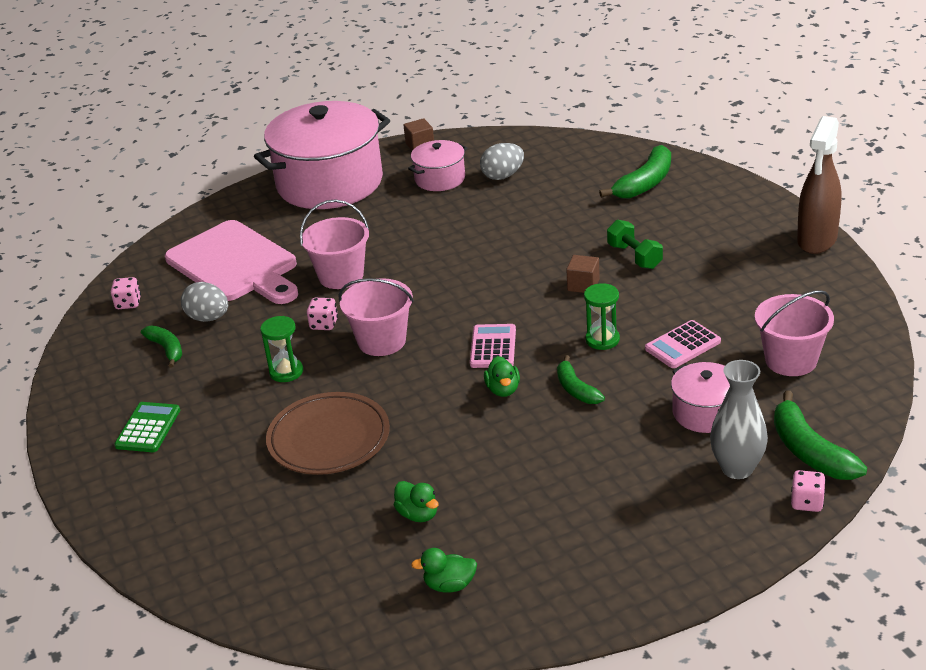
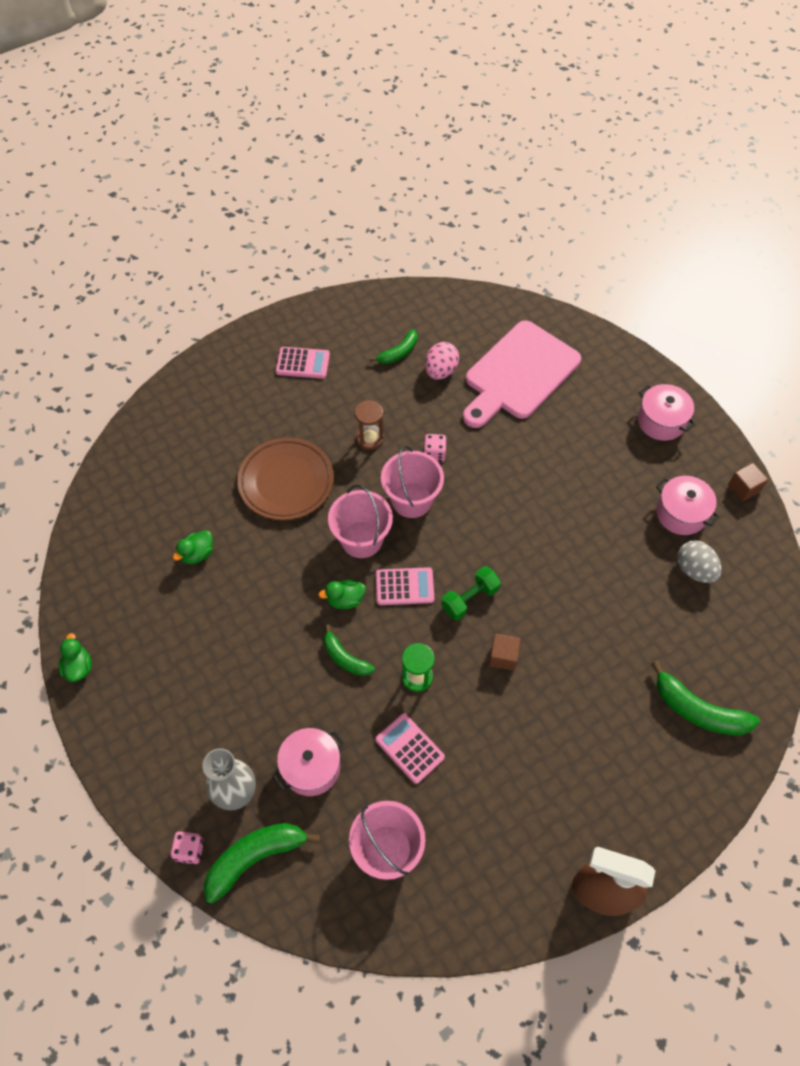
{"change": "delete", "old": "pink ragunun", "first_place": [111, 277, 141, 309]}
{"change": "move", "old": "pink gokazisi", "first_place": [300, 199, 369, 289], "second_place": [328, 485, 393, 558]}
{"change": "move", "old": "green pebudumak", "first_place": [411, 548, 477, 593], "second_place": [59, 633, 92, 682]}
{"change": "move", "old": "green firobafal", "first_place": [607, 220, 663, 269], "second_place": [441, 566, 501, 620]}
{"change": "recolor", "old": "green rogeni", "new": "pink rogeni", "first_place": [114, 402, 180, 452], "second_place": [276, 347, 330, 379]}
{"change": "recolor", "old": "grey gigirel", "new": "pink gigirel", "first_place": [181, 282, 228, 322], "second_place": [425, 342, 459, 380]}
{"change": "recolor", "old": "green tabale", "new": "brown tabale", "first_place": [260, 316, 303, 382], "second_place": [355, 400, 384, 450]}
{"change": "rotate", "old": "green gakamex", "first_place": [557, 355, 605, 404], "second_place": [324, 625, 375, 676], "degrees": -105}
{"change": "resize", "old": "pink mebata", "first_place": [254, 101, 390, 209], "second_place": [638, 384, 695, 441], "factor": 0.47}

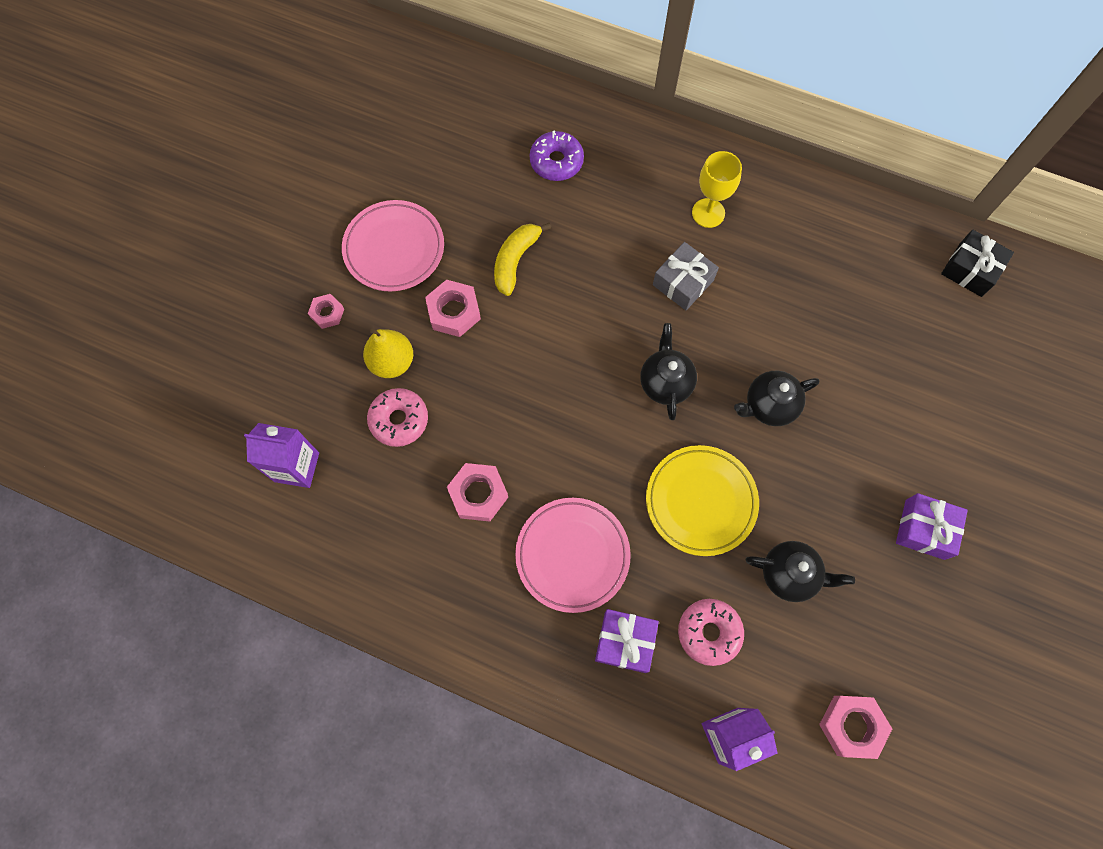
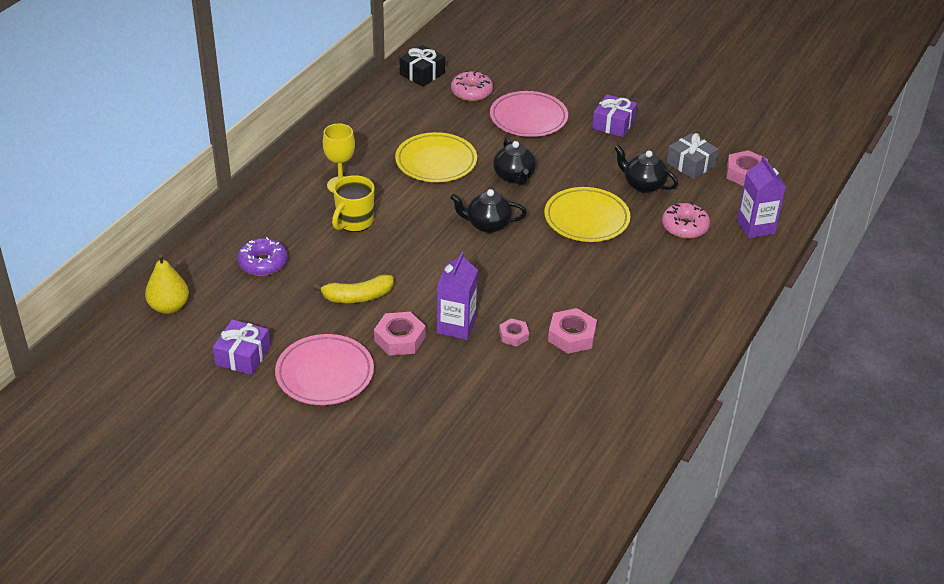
{"change": "insert", "new": "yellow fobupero", "second_place": [332, 175, 375, 232]}
{"change": "insert", "new": "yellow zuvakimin", "second_place": [395, 132, 477, 182]}
{"change": "move", "old": "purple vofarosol", "first_place": [244, 423, 319, 488], "second_place": [437, 252, 478, 340]}
{"change": "move", "old": "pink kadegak", "first_place": [308, 294, 344, 329], "second_place": [499, 318, 529, 346]}
{"change": "move", "old": "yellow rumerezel", "first_place": [363, 328, 413, 378], "second_place": [145, 254, 189, 314]}
{"change": "move", "old": "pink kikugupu", "first_place": [367, 388, 428, 447], "second_place": [451, 71, 493, 101]}
{"change": "move", "old": "pink zuvakimin", "first_place": [515, 498, 631, 613], "second_place": [490, 91, 568, 137]}
{"change": "move", "old": "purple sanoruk", "first_place": [595, 609, 659, 673], "second_place": [213, 319, 270, 375]}
{"change": "move", "old": "grey sanoruk", "first_place": [653, 242, 719, 310], "second_place": [667, 133, 719, 179]}
{"change": "rotate", "old": "yellow gakamex", "first_place": [494, 223, 551, 296], "second_place": [313, 274, 393, 303], "degrees": -45}
{"change": "rotate", "old": "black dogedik", "first_place": [746, 541, 855, 602], "second_place": [615, 145, 678, 193], "degrees": -75}

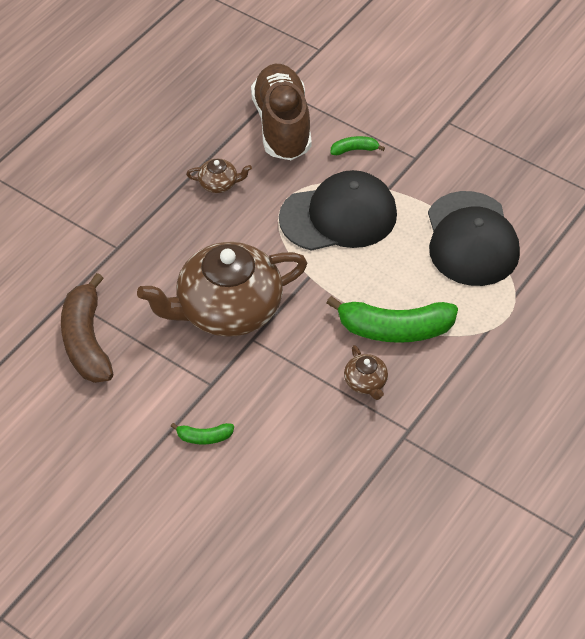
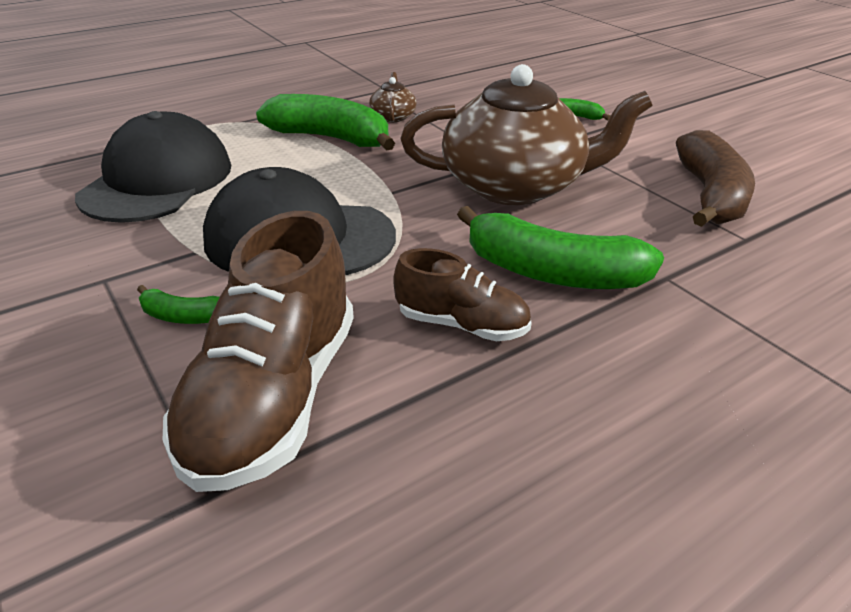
{"change": "insert", "new": "green gakamex", "second_place": [457, 206, 664, 289]}
{"change": "replace", "old": "brown dogedik", "new": "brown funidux", "first_place": [186, 159, 252, 193], "second_place": [393, 248, 531, 341]}

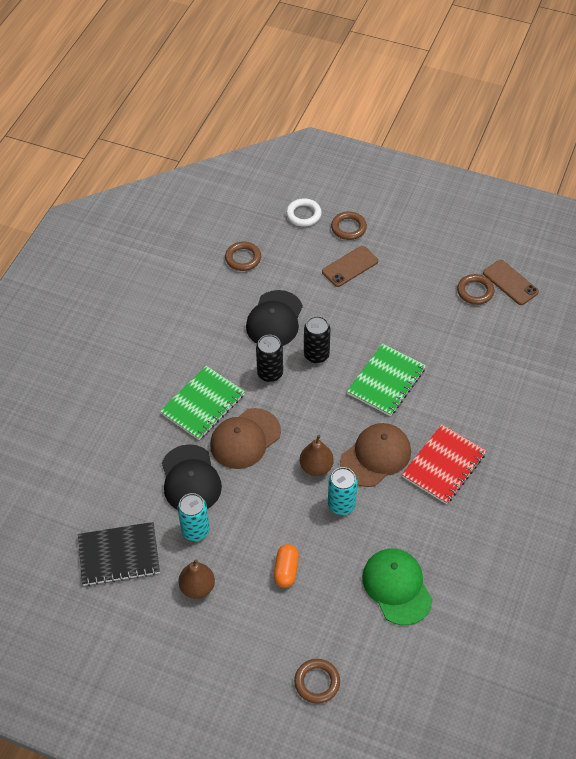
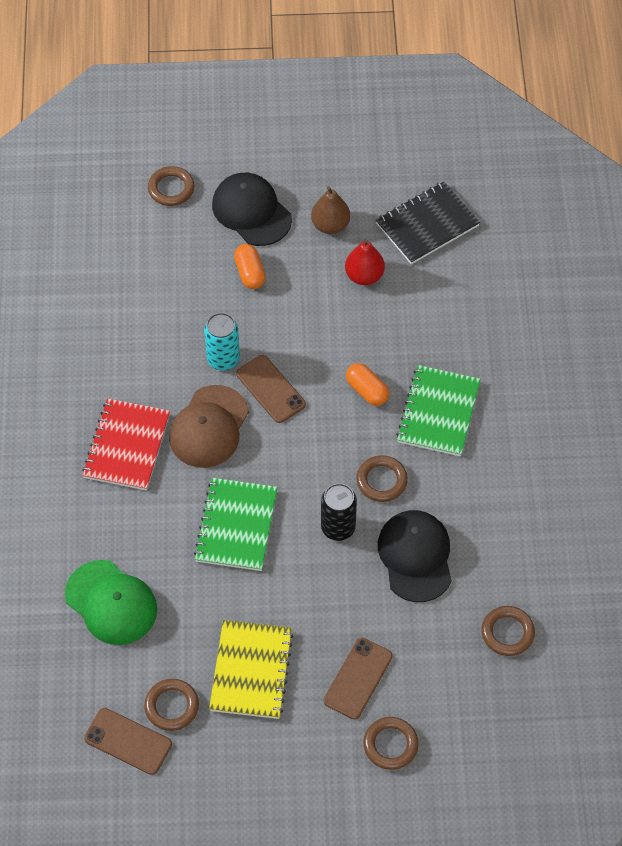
{"change": "delete", "old": "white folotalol", "first_place": [286, 198, 322, 227]}
{"change": "insert", "new": "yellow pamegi", "second_place": [209, 620, 294, 719]}
{"change": "move", "old": "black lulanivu", "first_place": [162, 444, 222, 510], "second_place": [212, 173, 292, 246]}
{"change": "move", "old": "green lulanivu", "first_place": [362, 549, 433, 625], "second_place": [65, 560, 157, 645]}
{"change": "replace", "old": "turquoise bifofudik", "new": "red rumerezel", "first_place": [177, 493, 210, 541], "second_place": [345, 239, 385, 285]}
{"change": "replace", "old": "brown lulanivu", "new": "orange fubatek", "first_place": [210, 408, 281, 469], "second_place": [346, 363, 389, 406]}
{"change": "replace", "old": "black bifofudik", "new": "brown folotalol", "first_place": [256, 335, 283, 382], "second_place": [356, 455, 408, 502]}
{"change": "replace", "old": "brown rumerezel", "new": "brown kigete", "first_place": [300, 435, 334, 476], "second_place": [236, 355, 306, 423]}

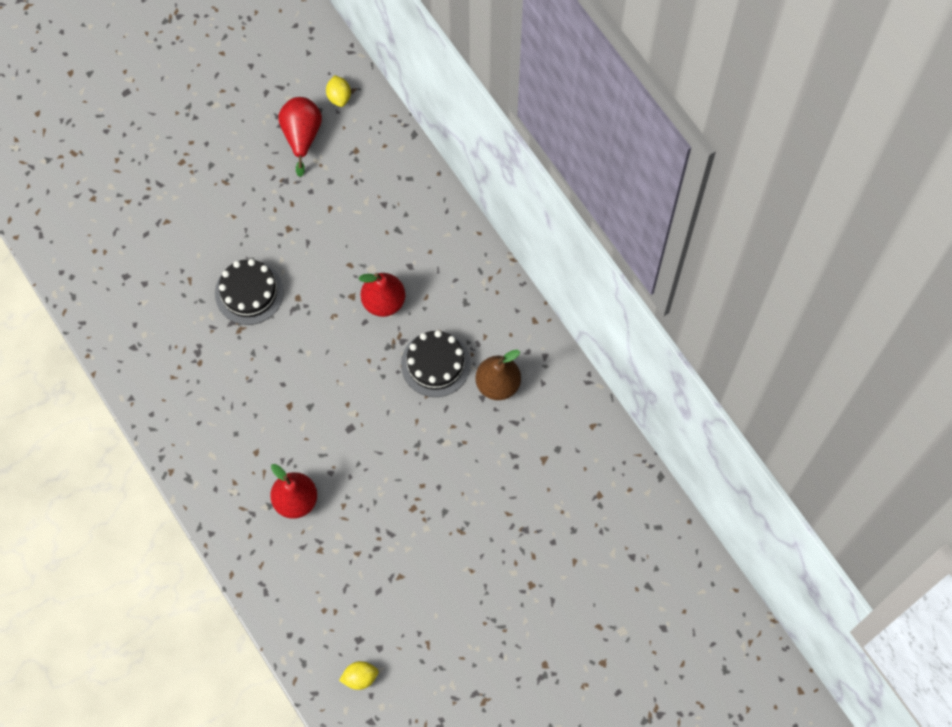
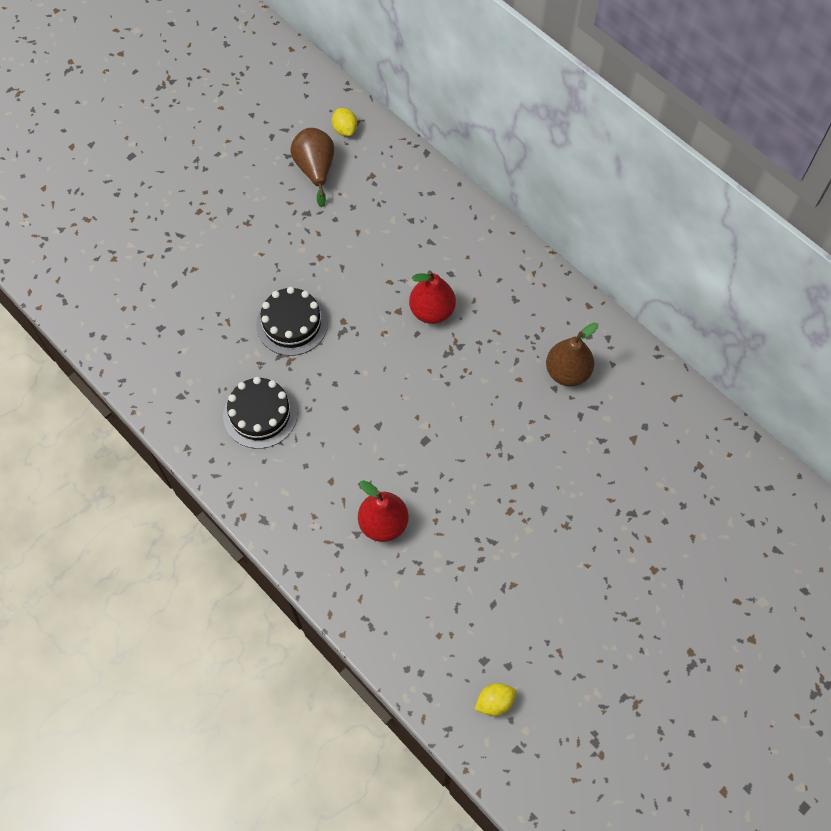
{"change": "move", "old": "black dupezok", "first_place": [401, 330, 471, 397], "second_place": [223, 377, 298, 449]}
{"change": "recolor", "old": "red rumerezel", "new": "brown rumerezel", "first_place": [278, 97, 322, 177], "second_place": [291, 128, 334, 207]}

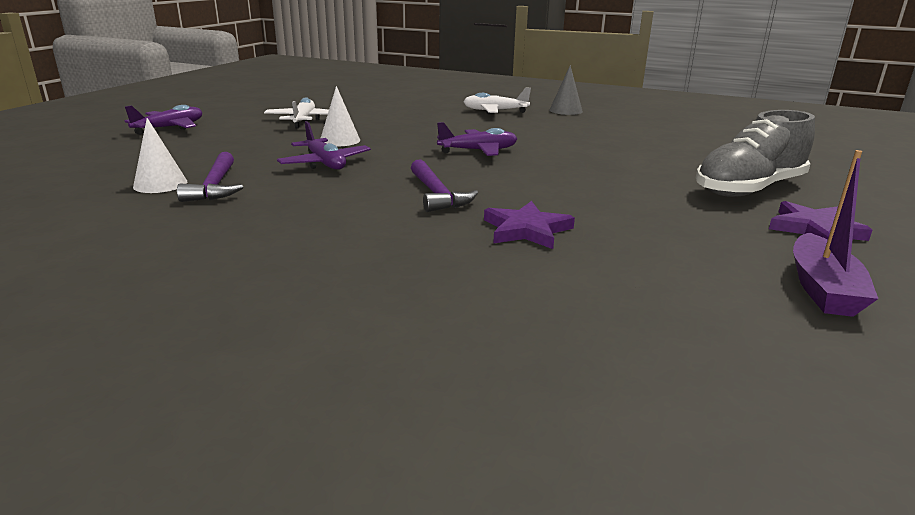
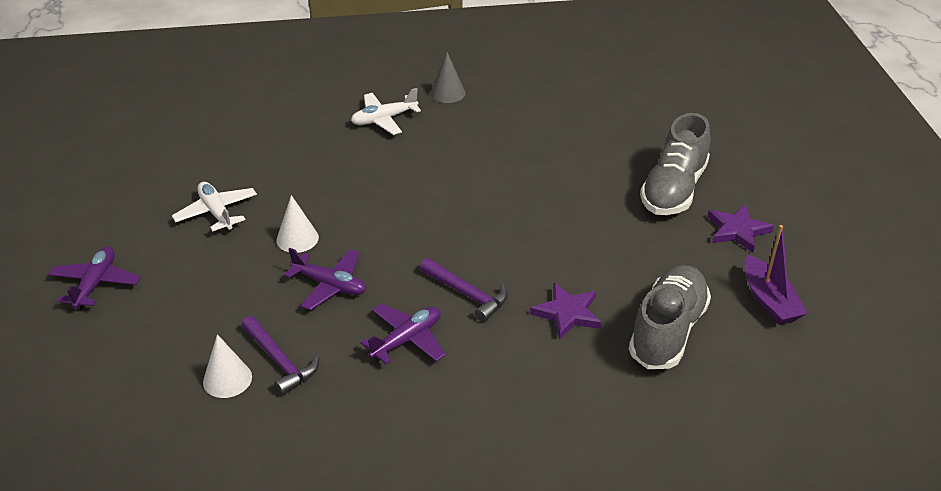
{"change": "insert", "new": "grey funidux", "second_place": [629, 265, 711, 369]}
{"change": "move", "old": "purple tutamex", "first_place": [437, 122, 517, 156], "second_place": [360, 304, 446, 364]}

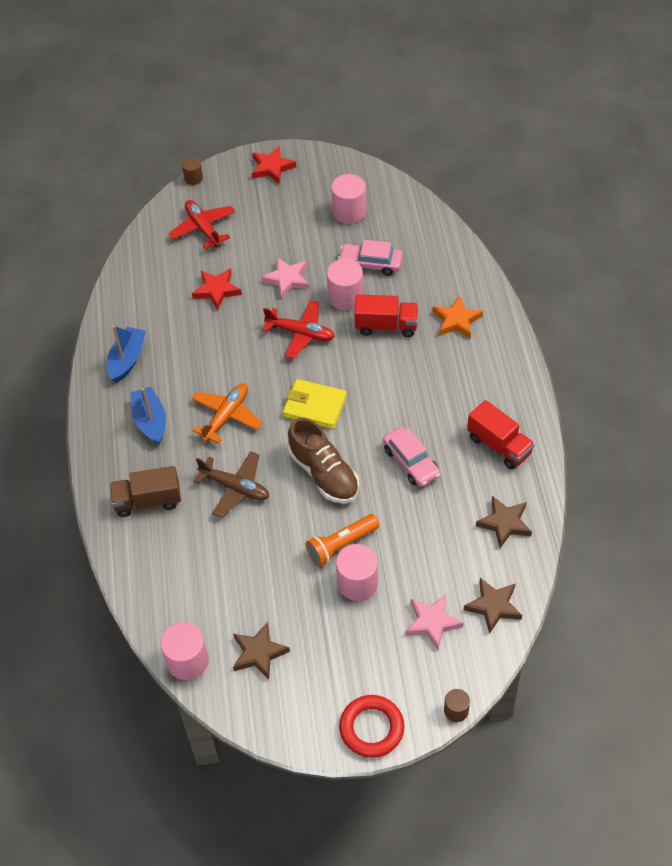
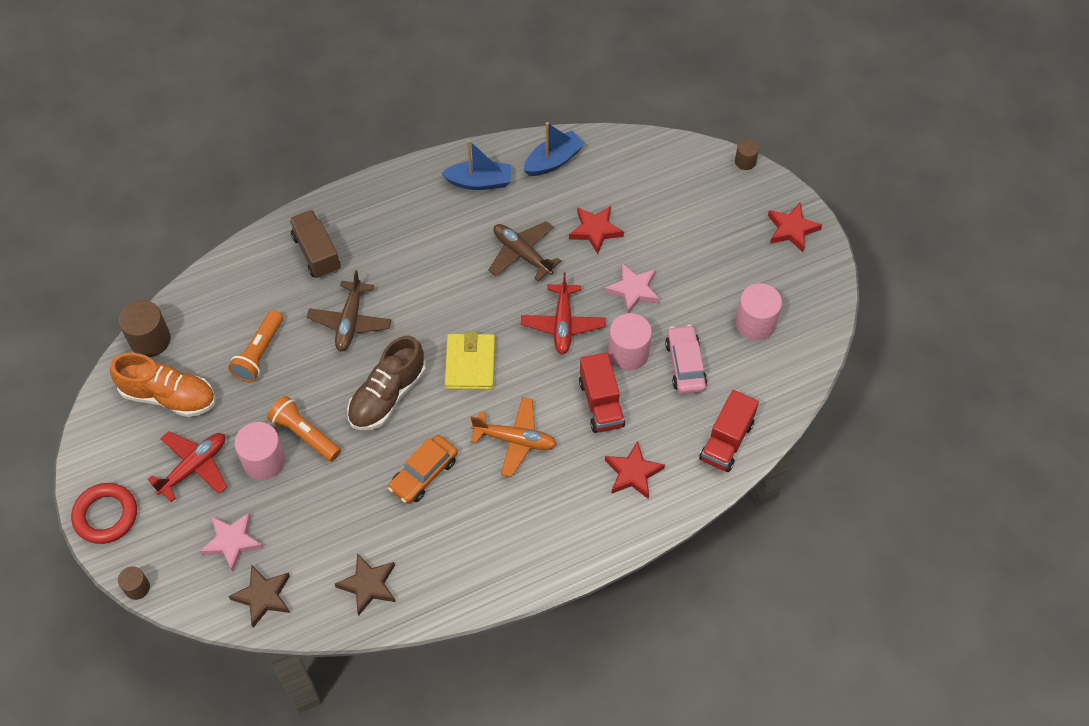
{"change": "insert", "new": "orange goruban", "second_place": [228, 310, 283, 382]}
{"change": "insert", "new": "brown tutamex", "second_place": [488, 221, 561, 281]}
{"change": "move", "old": "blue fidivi", "first_place": [130, 387, 166, 445], "second_place": [523, 122, 585, 176]}
{"change": "move", "old": "red tutamex", "first_place": [168, 200, 235, 249], "second_place": [148, 431, 227, 502]}
{"change": "move", "old": "orange tutamex", "first_place": [192, 383, 262, 444], "second_place": [471, 397, 557, 477]}
{"change": "move", "old": "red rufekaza", "first_place": [467, 400, 535, 470], "second_place": [699, 390, 759, 472]}
{"change": "replace", "old": "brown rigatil", "new": "orange funidux", "first_place": [233, 622, 290, 680], "second_place": [110, 353, 216, 417]}
{"change": "recolor", "old": "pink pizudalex", "new": "brown pizudalex", "first_place": [160, 622, 209, 680], "second_place": [119, 300, 171, 357]}
{"change": "recolor", "old": "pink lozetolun", "new": "orange lozetolun", "first_place": [383, 427, 440, 487], "second_place": [388, 435, 458, 504]}
{"change": "recolor", "old": "orange rigatil", "new": "red rigatil", "first_place": [433, 295, 483, 339], "second_place": [605, 441, 665, 499]}

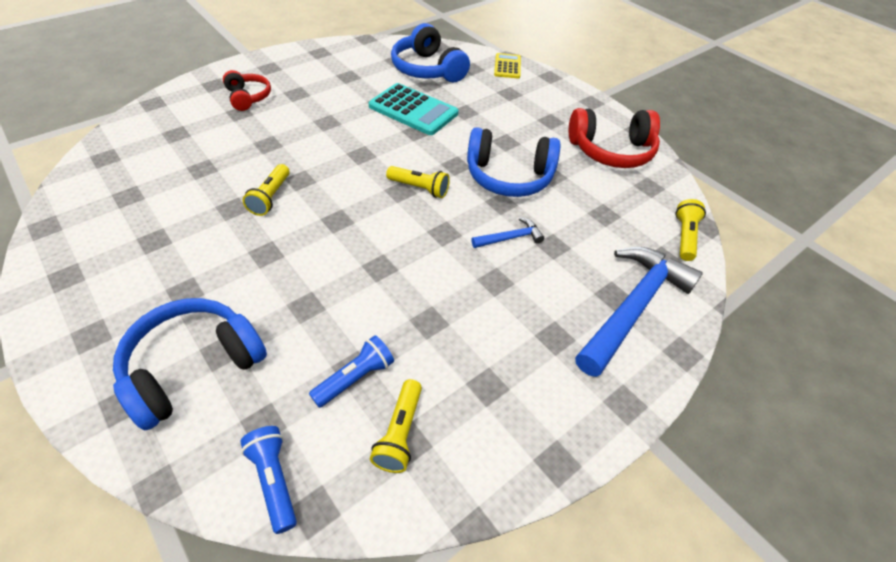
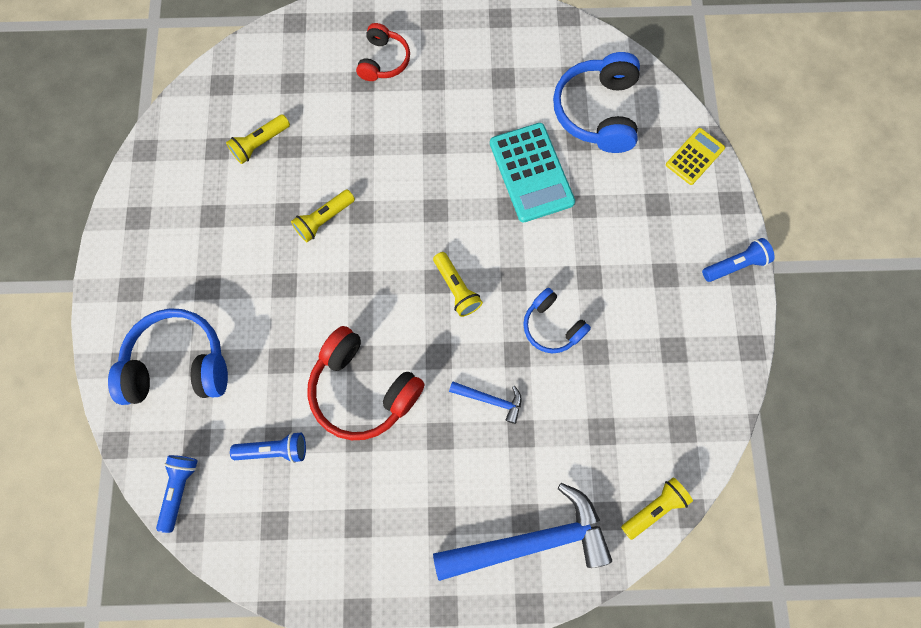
{"change": "insert", "new": "blue goruban", "second_place": [702, 238, 775, 282]}
{"change": "move", "old": "yellow goruban", "first_place": [370, 379, 422, 473], "second_place": [226, 114, 290, 164]}
{"change": "move", "old": "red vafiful", "first_place": [569, 108, 660, 168], "second_place": [307, 326, 425, 440]}
{"change": "resize", "old": "blue vafiful", "first_place": [467, 127, 560, 197], "second_place": [523, 288, 591, 353], "factor": 0.6}

